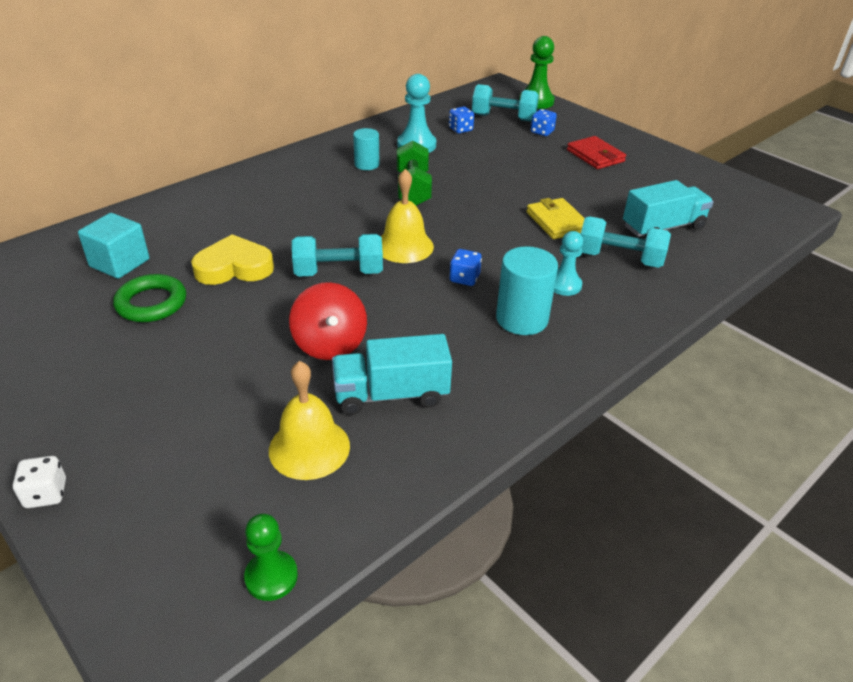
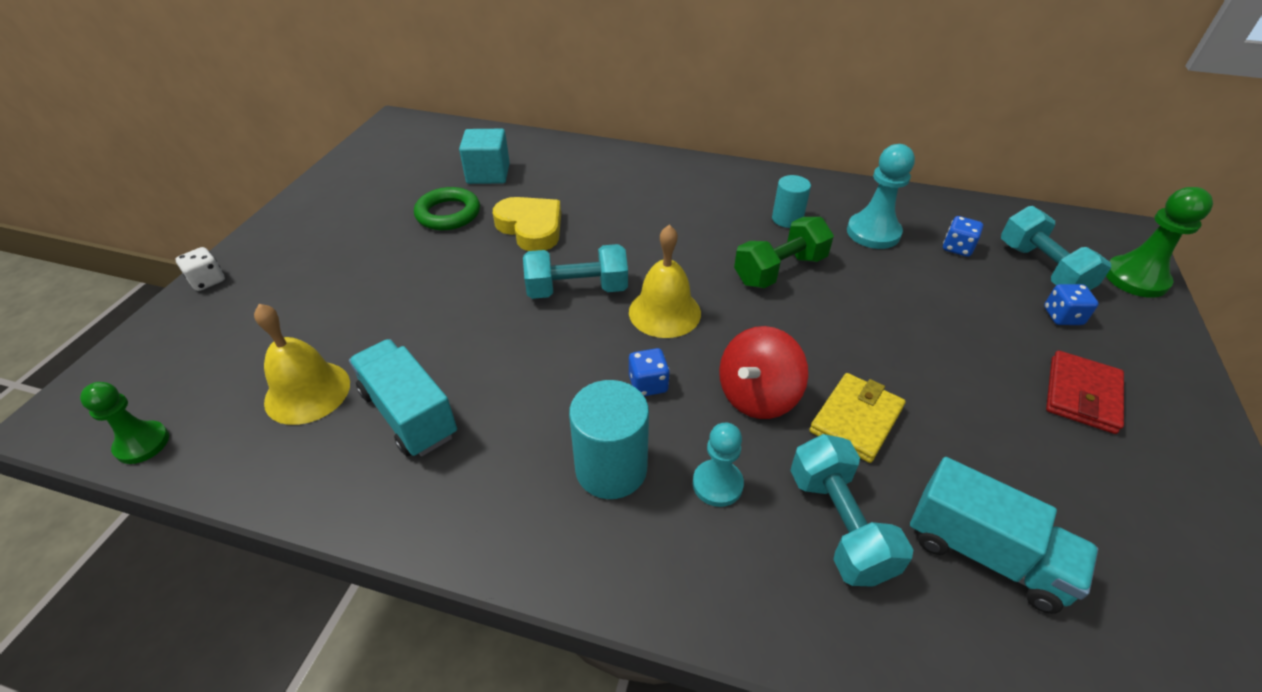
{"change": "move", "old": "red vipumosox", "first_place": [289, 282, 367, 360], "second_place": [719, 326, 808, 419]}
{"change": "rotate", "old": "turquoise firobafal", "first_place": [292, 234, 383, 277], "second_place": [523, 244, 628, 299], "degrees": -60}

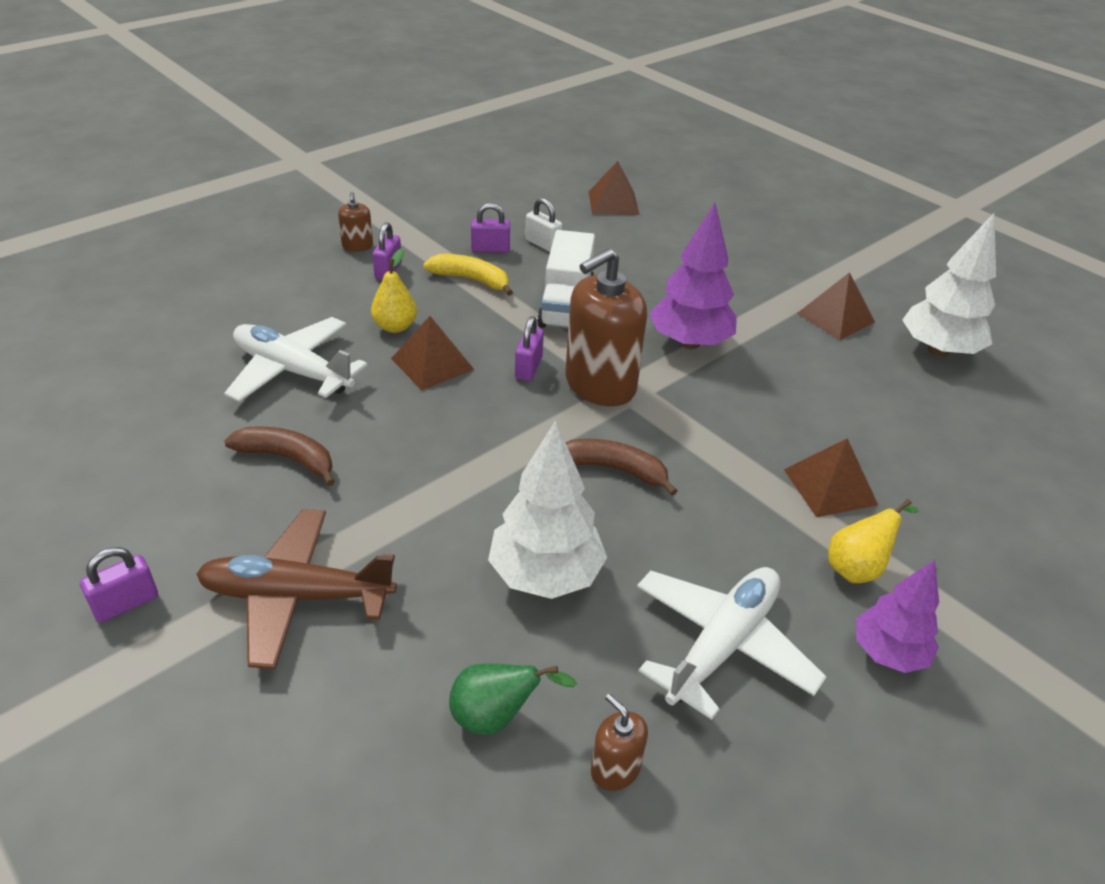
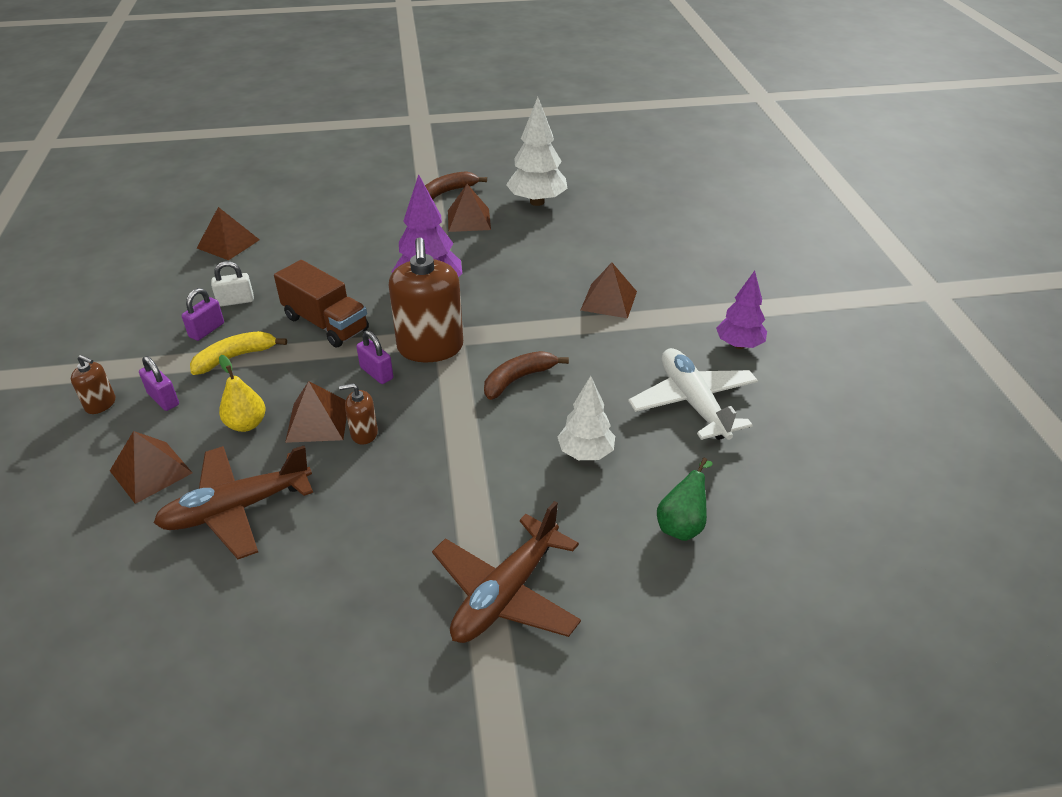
{"change": "delete", "old": "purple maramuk", "first_place": [80, 547, 158, 622]}
{"change": "delete", "old": "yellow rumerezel", "first_place": [828, 499, 919, 583]}
{"change": "insert", "new": "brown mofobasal", "second_place": [110, 431, 192, 504]}
{"change": "move", "old": "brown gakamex", "first_place": [224, 426, 335, 486], "second_place": [425, 171, 487, 200]}
{"change": "move", "old": "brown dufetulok", "first_place": [591, 693, 648, 791], "second_place": [339, 383, 378, 445]}
{"change": "recolor", "old": "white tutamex", "new": "brown tutamex", "first_place": [224, 317, 368, 402], "second_place": [154, 446, 313, 559]}
{"change": "recolor", "old": "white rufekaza", "new": "brown rufekaza", "first_place": [537, 230, 595, 329], "second_place": [274, 260, 369, 347]}
{"change": "resize", "old": "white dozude", "first_place": [488, 420, 607, 599], "second_place": [558, 376, 615, 460], "factor": 0.66}

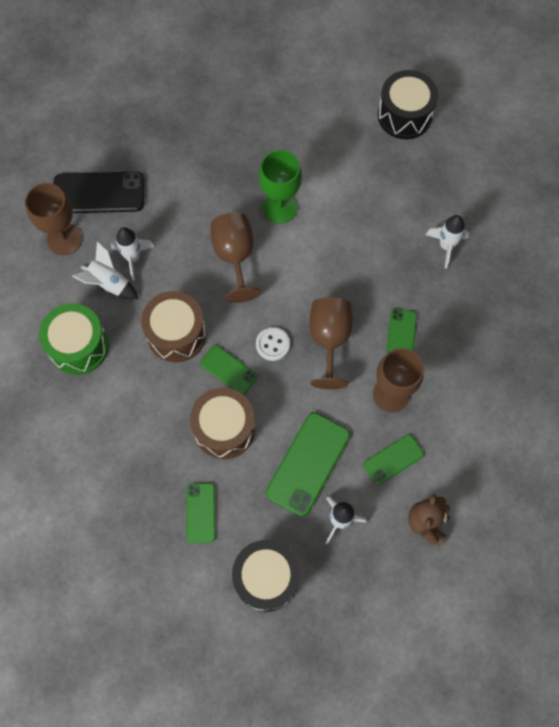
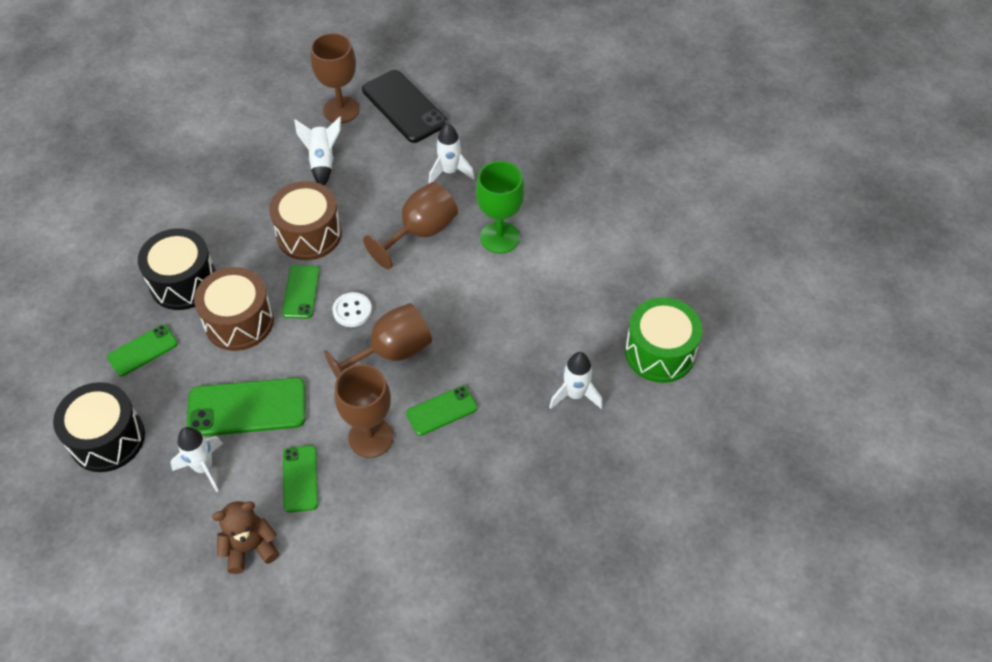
{"change": "move", "old": "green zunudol", "first_place": [39, 303, 109, 375], "second_place": [625, 297, 702, 383]}
{"change": "move", "old": "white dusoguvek", "first_place": [111, 227, 154, 280], "second_place": [429, 123, 475, 183]}
{"change": "move", "old": "black zunudol", "first_place": [378, 70, 438, 139], "second_place": [138, 229, 216, 310]}
{"change": "rotate", "old": "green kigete", "first_place": [364, 434, 424, 485], "second_place": [283, 445, 318, 513], "degrees": 60}

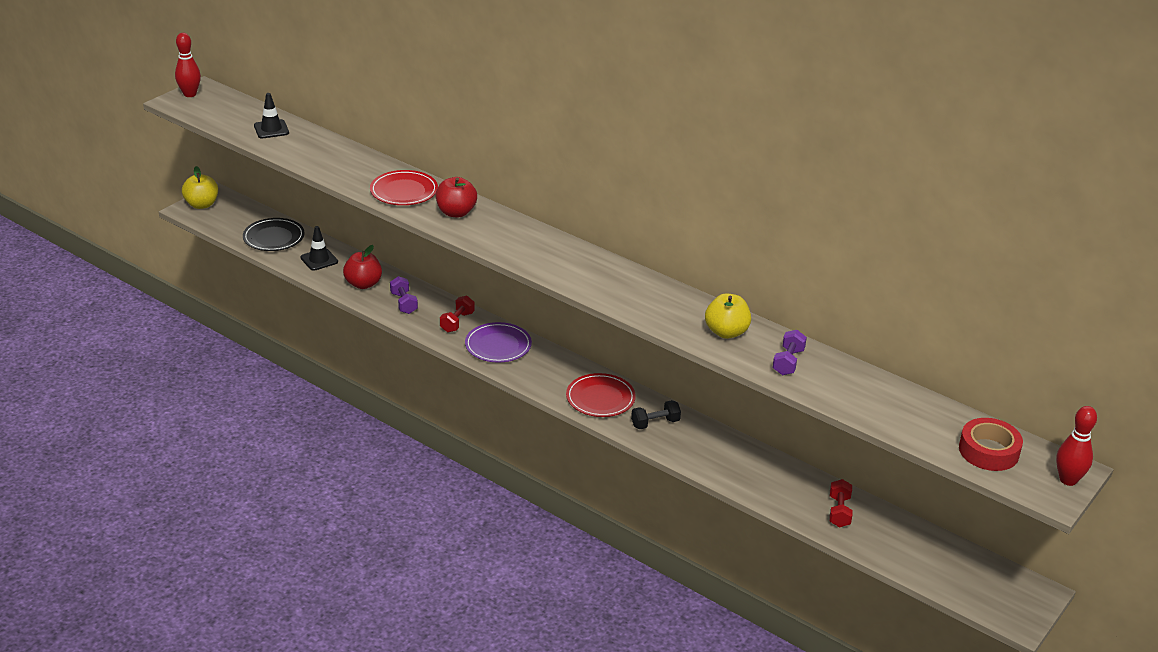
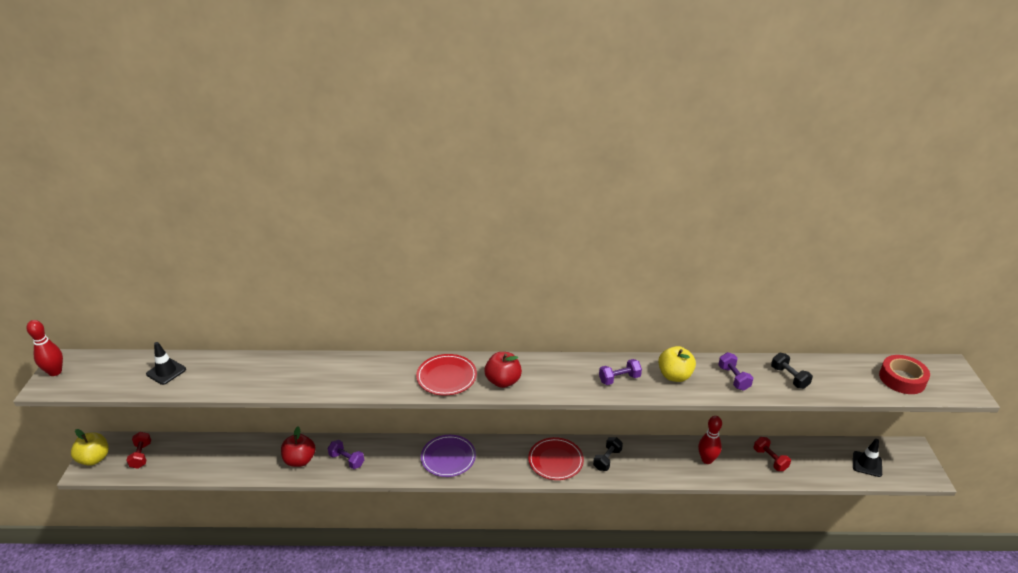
{"change": "delete", "old": "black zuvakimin", "first_place": [243, 218, 305, 251]}
{"change": "insert", "new": "purple firobafal", "second_place": [599, 359, 642, 385]}
{"change": "insert", "new": "black firobafal", "second_place": [771, 353, 813, 389]}
{"change": "move", "old": "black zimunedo", "first_place": [300, 226, 338, 271], "second_place": [853, 439, 882, 477]}
{"change": "move", "old": "red zuvakimin", "first_place": [370, 170, 438, 205], "second_place": [416, 354, 477, 396]}
{"change": "move", "old": "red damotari", "first_place": [436, 177, 477, 217], "second_place": [484, 352, 522, 388]}
{"change": "move", "old": "red firobafal", "first_place": [440, 295, 475, 332], "second_place": [126, 432, 151, 469]}
{"change": "move", "old": "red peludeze", "first_place": [1056, 406, 1097, 486], "second_place": [698, 416, 722, 464]}

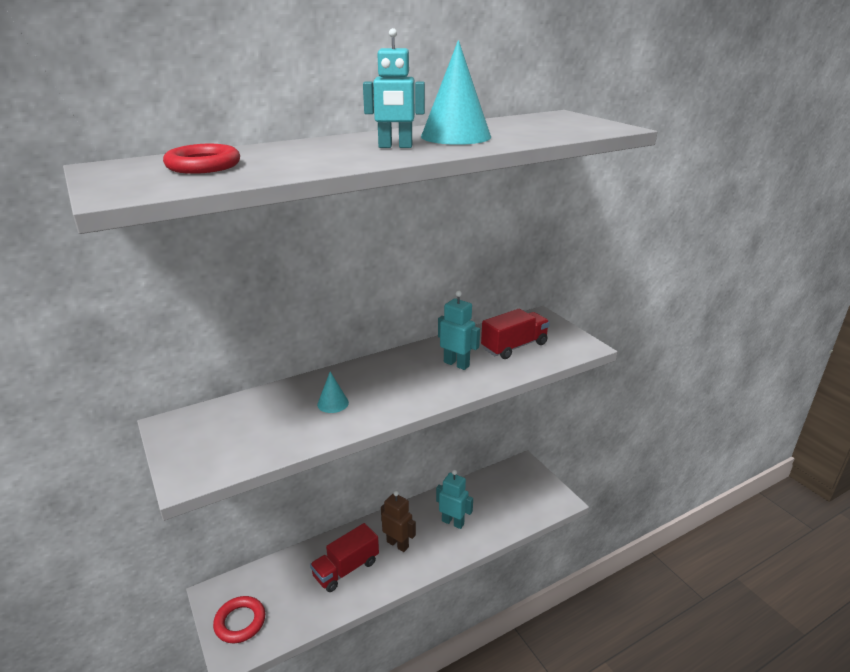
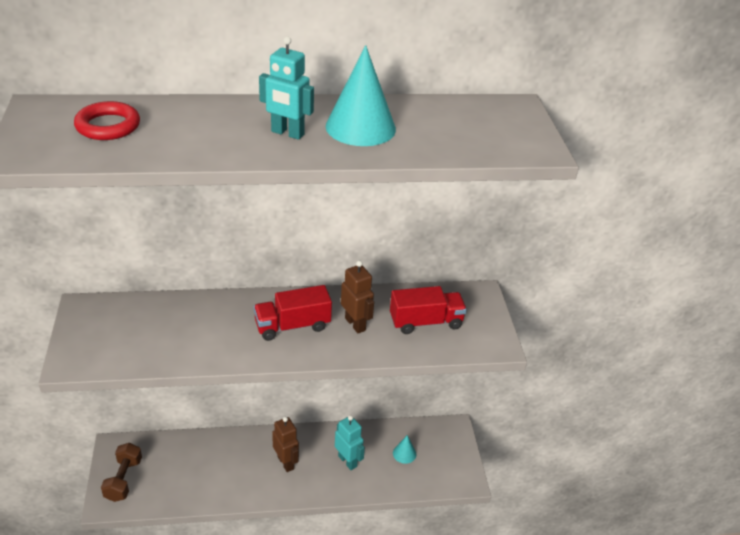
{"change": "move", "old": "red rufekaza", "first_place": [310, 523, 379, 592], "second_place": [254, 285, 332, 341]}
{"change": "move", "old": "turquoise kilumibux", "first_place": [317, 372, 349, 413], "second_place": [393, 435, 416, 464]}
{"change": "replace", "old": "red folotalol", "new": "brown firobafal", "first_place": [213, 596, 265, 643], "second_place": [101, 443, 142, 502]}
{"change": "recolor", "old": "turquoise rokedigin", "new": "brown rokedigin", "first_place": [438, 291, 480, 370], "second_place": [341, 261, 374, 333]}

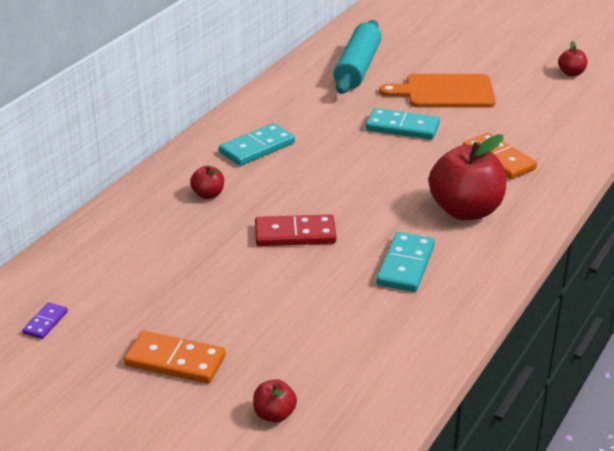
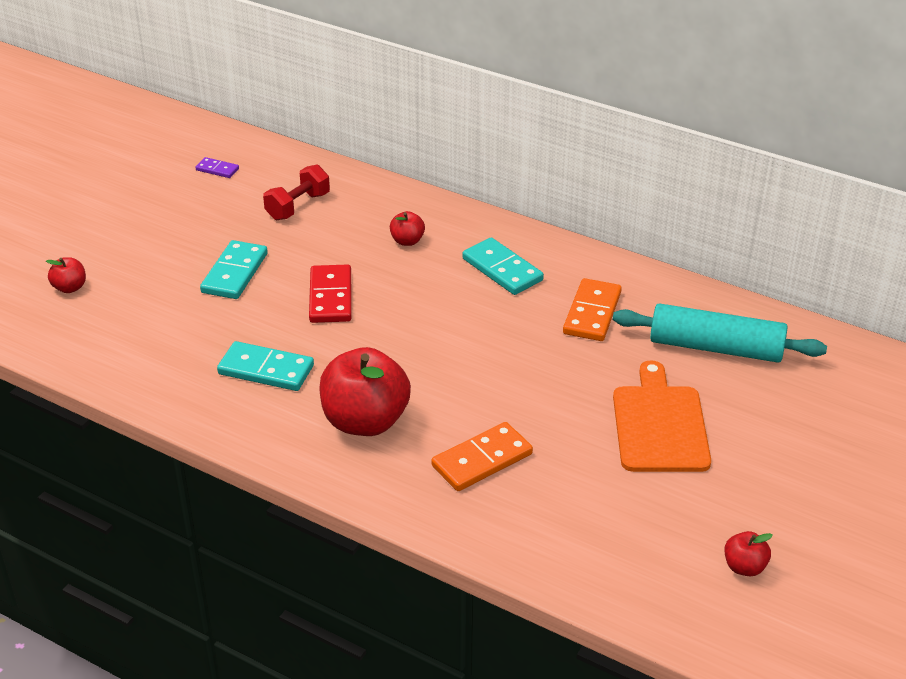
{"change": "insert", "new": "red firobafal", "second_place": [263, 164, 330, 220]}
{"change": "move", "old": "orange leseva", "first_place": [124, 331, 226, 384], "second_place": [563, 278, 622, 341]}
{"change": "move", "old": "turquoise leseva", "first_place": [366, 108, 440, 140], "second_place": [200, 240, 268, 299]}

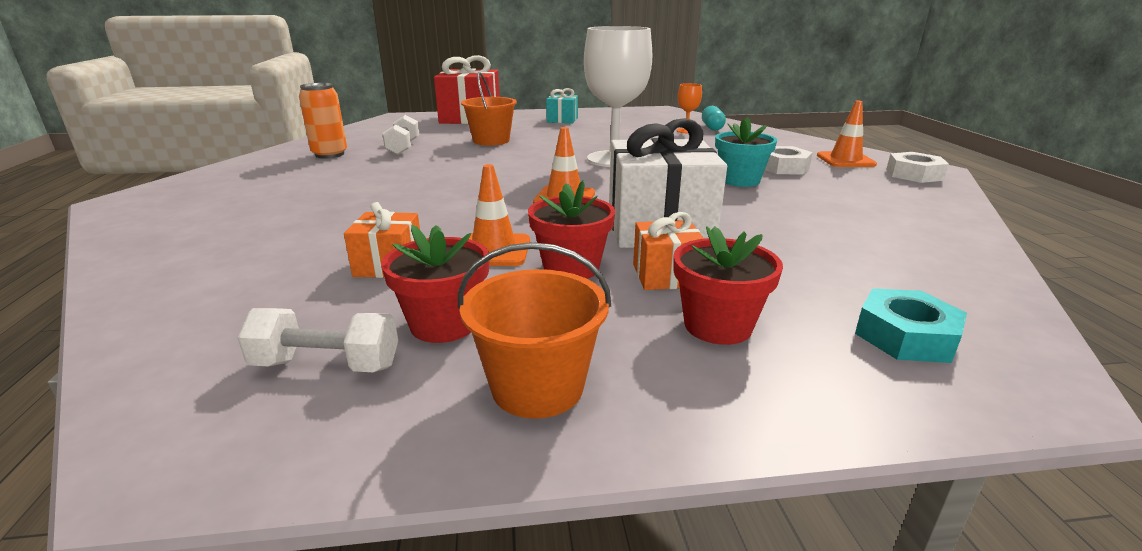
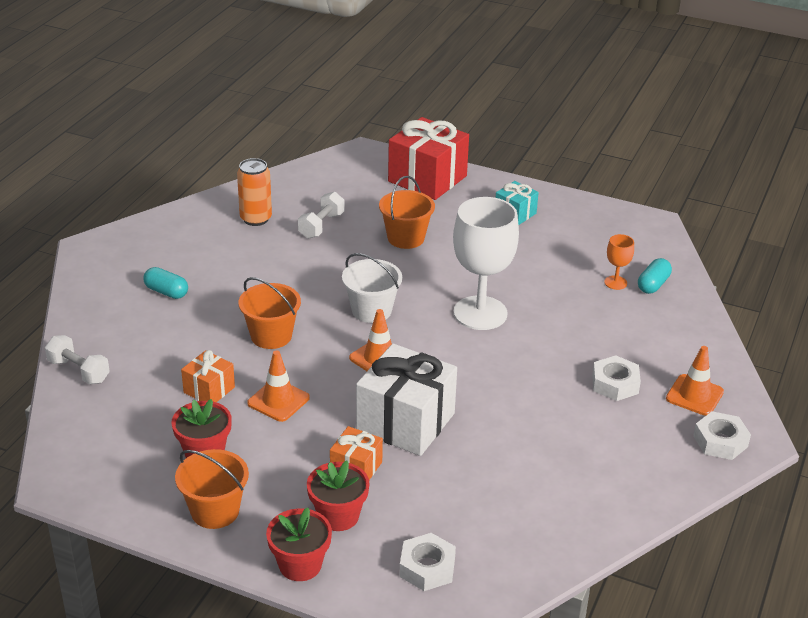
{"change": "delete", "old": "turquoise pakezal", "first_place": [715, 117, 777, 187]}
{"change": "insert", "new": "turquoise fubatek", "second_place": [143, 267, 188, 299]}
{"change": "insert", "new": "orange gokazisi", "second_place": [238, 277, 301, 349]}
{"change": "insert", "new": "white gokazisi", "second_place": [342, 253, 402, 323]}
{"change": "move", "old": "white firobafal", "first_place": [237, 308, 398, 372], "second_place": [45, 335, 110, 384]}
{"change": "move", "old": "red pakezal", "first_place": [528, 180, 615, 279], "second_place": [266, 507, 332, 581]}
{"change": "recolor", "old": "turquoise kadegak", "new": "white kadegak", "first_place": [855, 288, 967, 363], "second_place": [399, 533, 456, 591]}

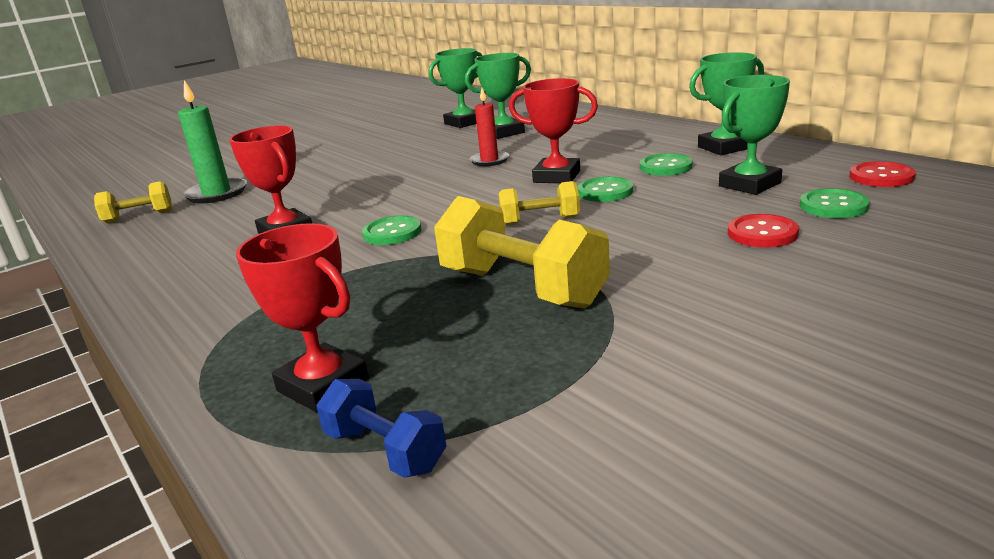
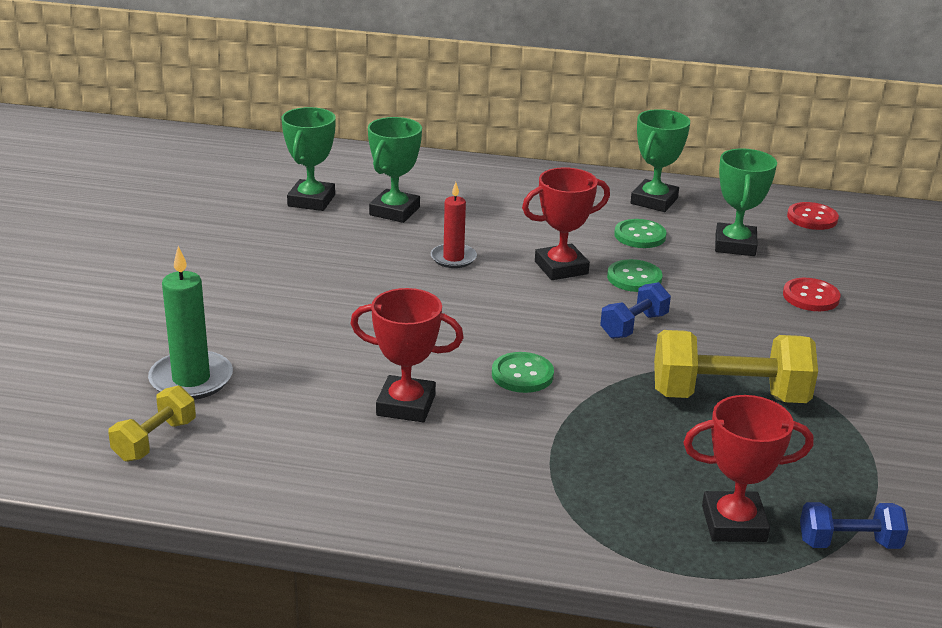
{"change": "delete", "old": "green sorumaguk", "first_place": [800, 188, 870, 218]}
{"change": "recolor", "old": "yellow firobafal", "new": "blue firobafal", "first_place": [499, 181, 580, 226], "second_place": [600, 282, 671, 339]}

